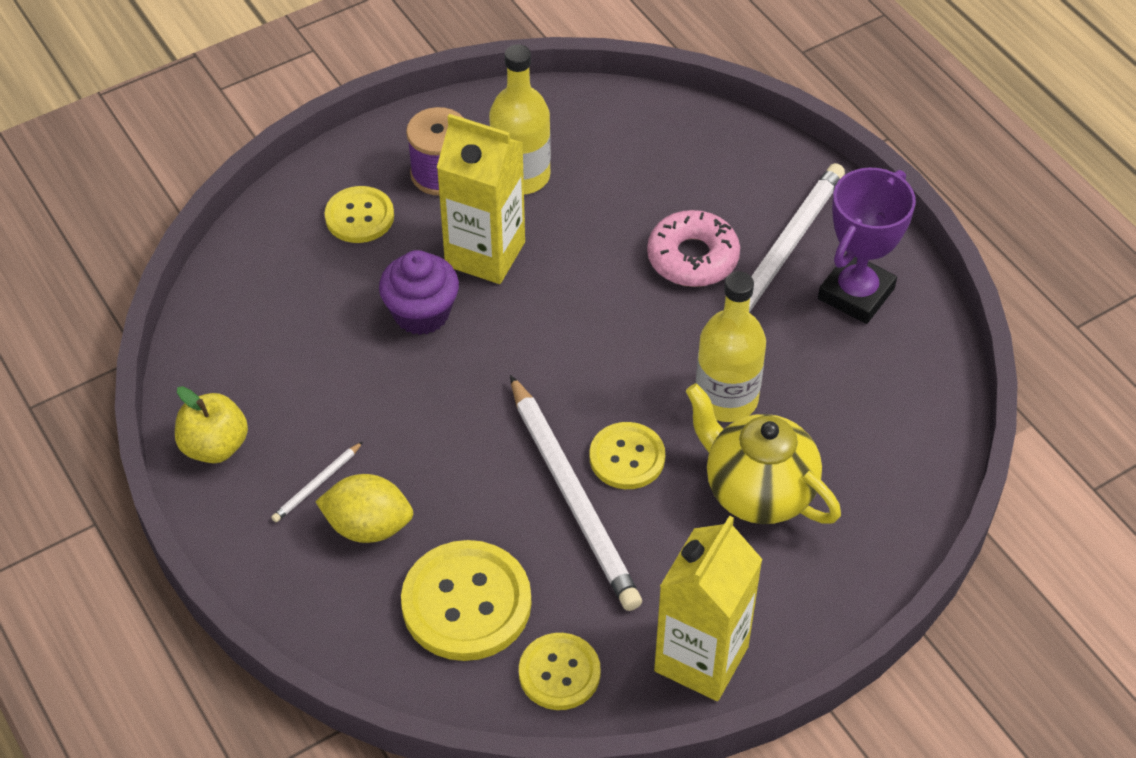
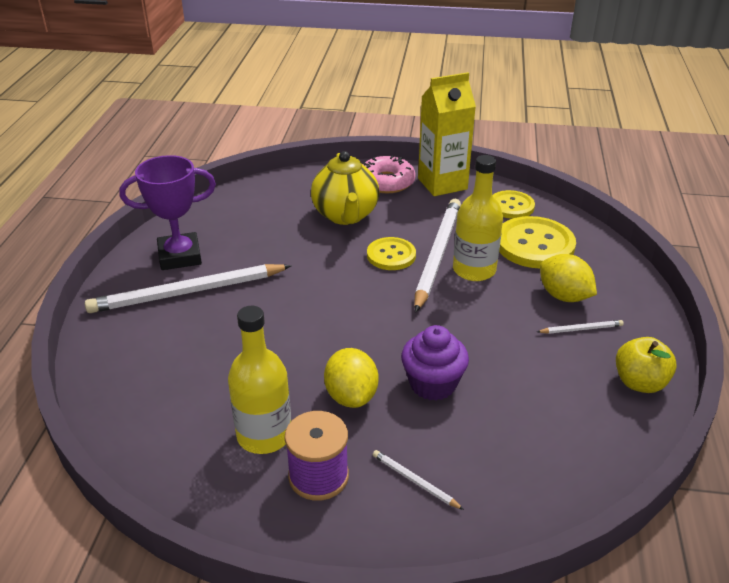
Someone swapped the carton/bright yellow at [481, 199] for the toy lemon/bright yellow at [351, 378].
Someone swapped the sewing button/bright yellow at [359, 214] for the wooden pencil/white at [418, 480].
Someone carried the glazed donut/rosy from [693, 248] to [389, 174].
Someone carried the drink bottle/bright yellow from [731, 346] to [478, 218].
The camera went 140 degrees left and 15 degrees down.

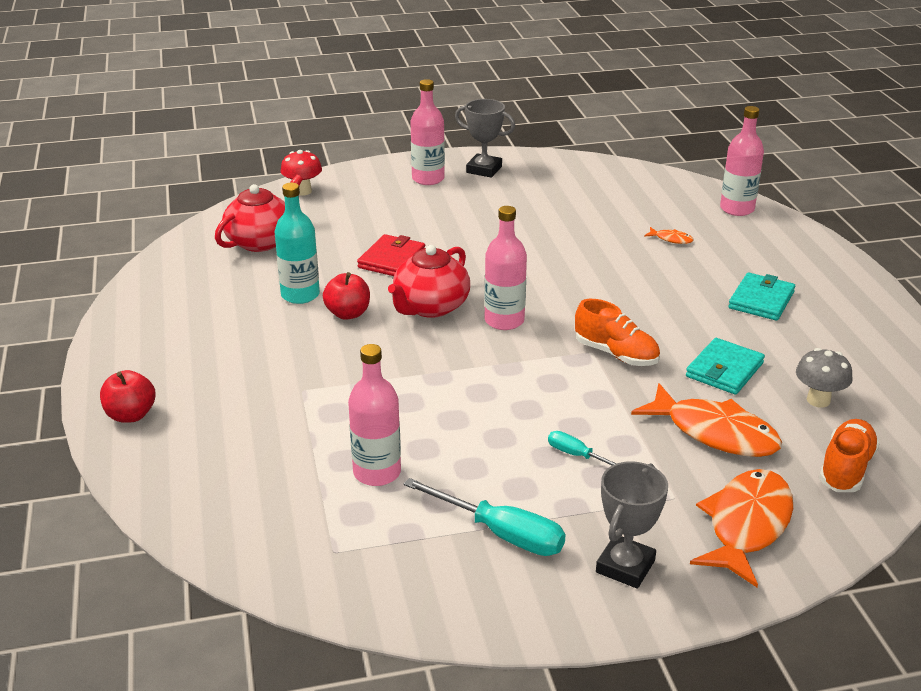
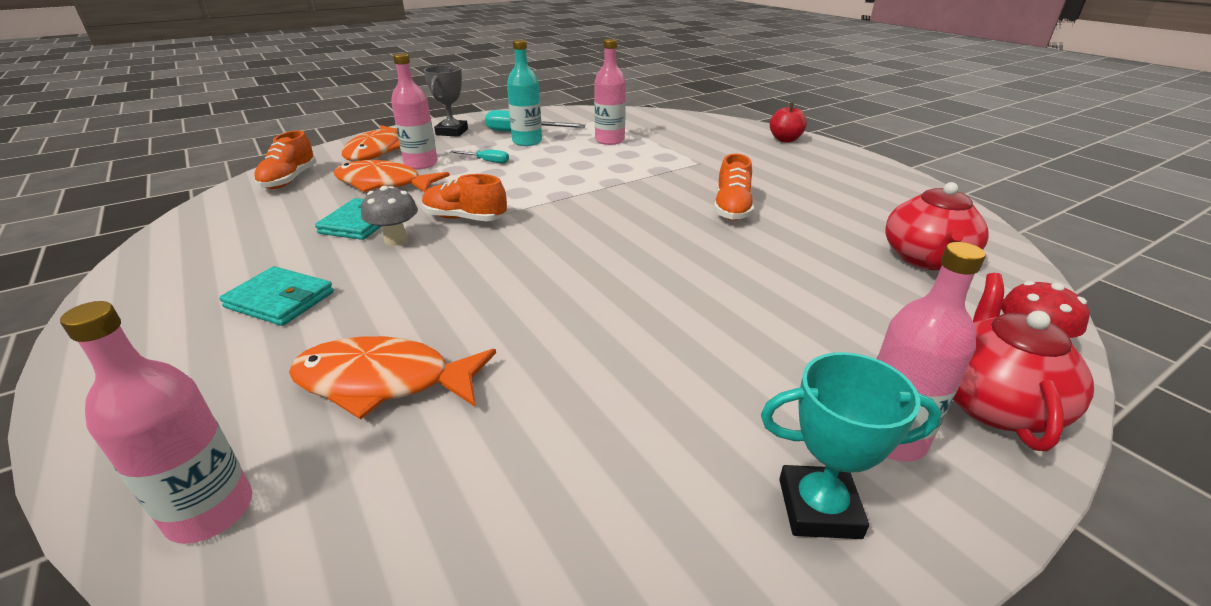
Someone repainted the award cup/grey at [485, 138], which became the award cup/turquoise at [851, 445].
Someone carried the drink bottle/turquoise from [297, 243] to [524, 93].
Someone carried the drink bottle/rosy from [505, 268] to [414, 111].
Someone scaled the fish figure/bright orange at [668, 235] by 2.41.
Someone took away the card wallet/crimson at [391, 255].
Someone carried the china teapot/crimson from [429, 281] to [1023, 362].
Someone swapped the toy apple/crimson at [346, 296] for the sneaker/bright orange at [734, 187].
Someone rotated the card wallet/turquoise at [761, 296] by 75 degrees counterclockwise.
Someone carried the toadstool/grey from [824, 378] to [389, 216].
The camera went 160 degrees right and 0 degrees up.

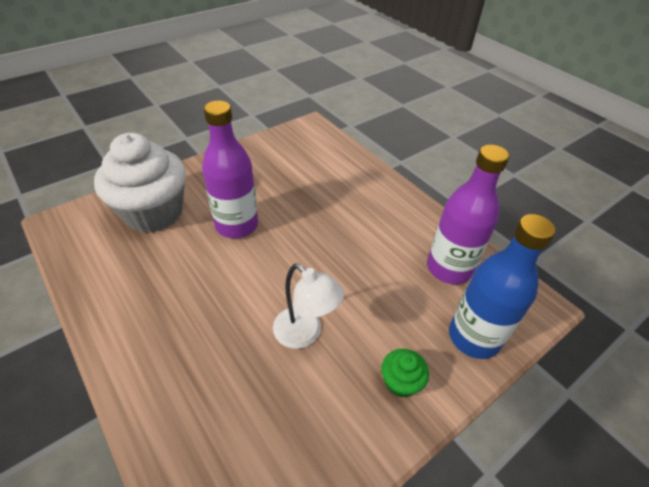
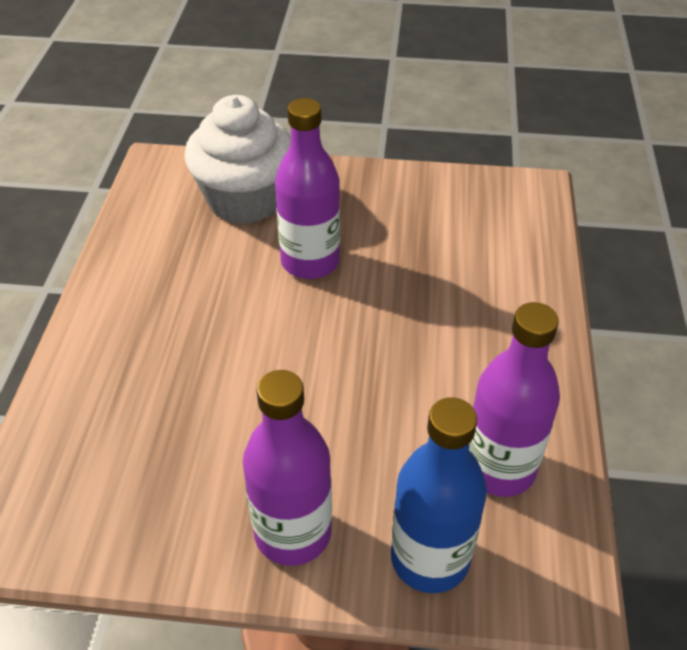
Someone took away the reading lamp/white at [308, 306].
Someone swapped the cupcake/leaf-green at [405, 373] for the drink bottle/royal purple at [287, 468].
The camera went 45 degrees right and 0 degrees up.

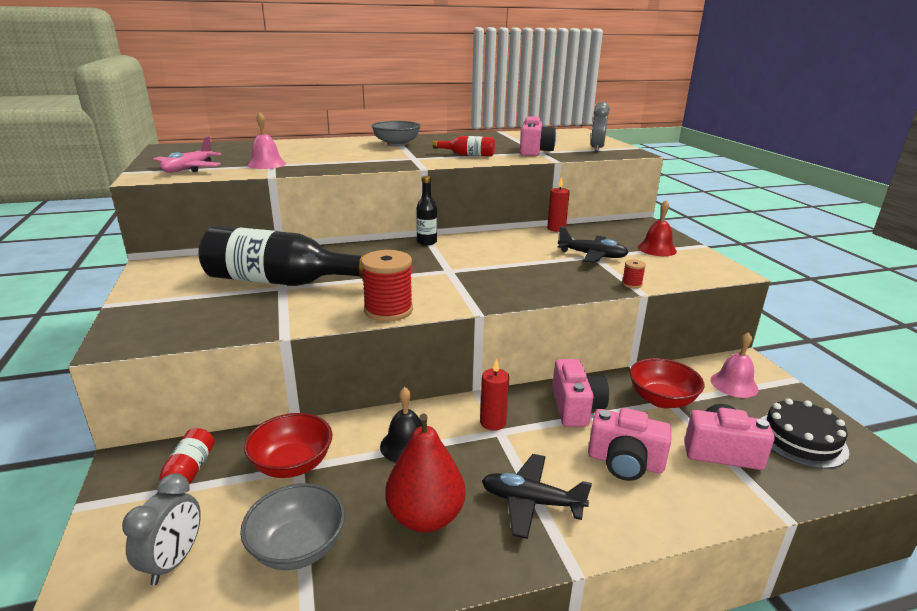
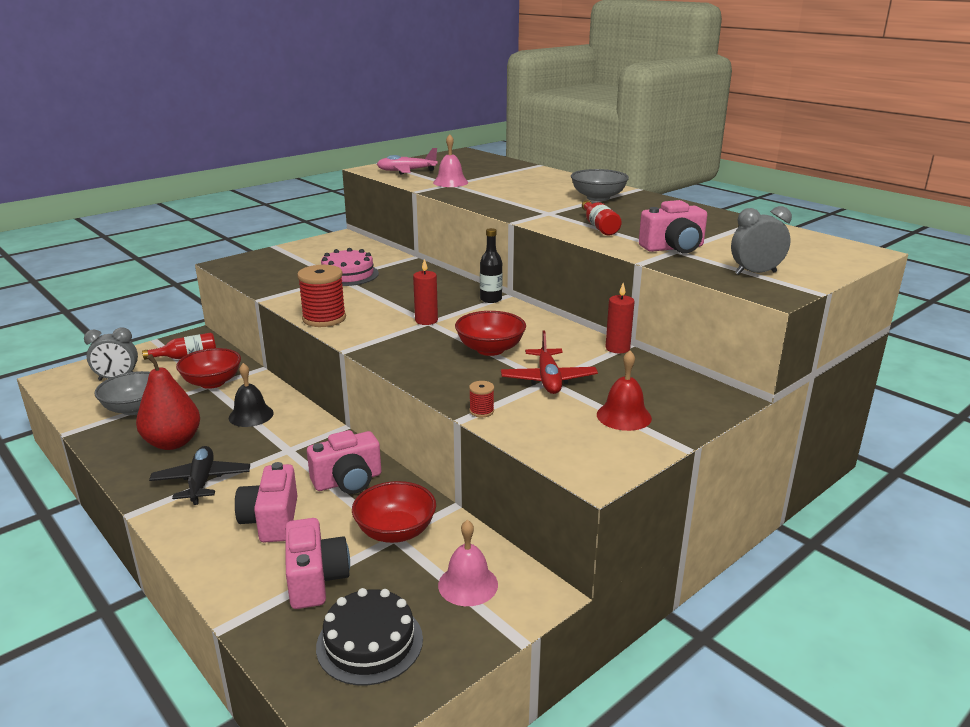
Someone swapped the drink bottle/ebony at [282, 256] for the cake/rosy at [350, 267].
Someone repainted the aeroplane/ebony at [593, 244], which became the aeroplane/crimson at [549, 362].
Someone carried the pillar candle/crimson from [494, 395] to [425, 292].
Someone put down the bowl/crimson at [490, 333].
The camera went 65 degrees right and 0 degrees up.

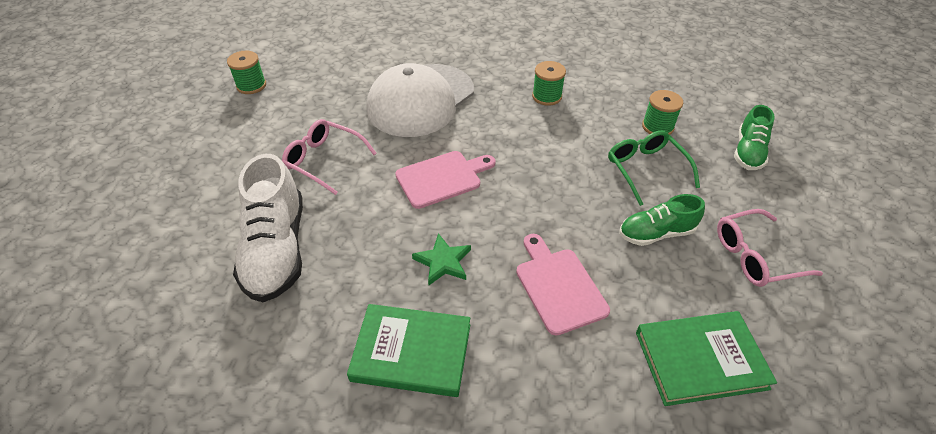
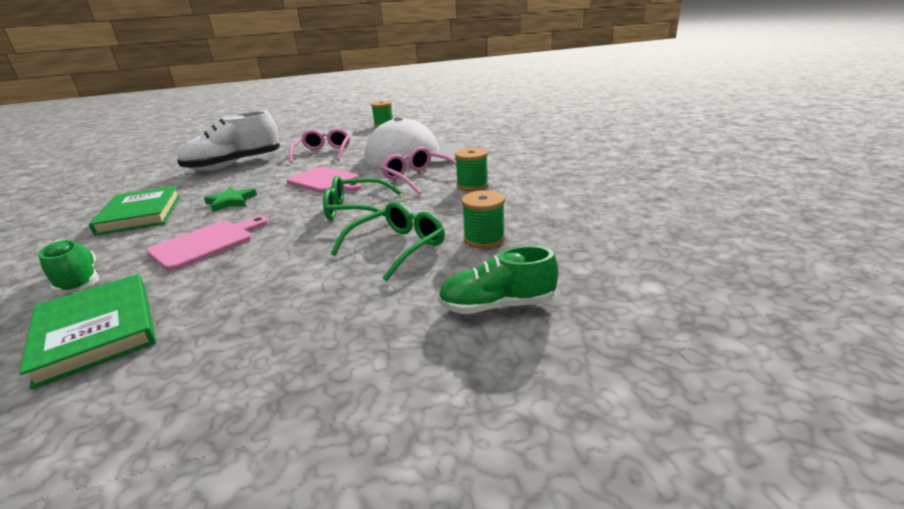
Someone carried the sneaker/leaf-green from [662, 220] to [68, 267].
Someone carried the glasses/rosy from [770, 248] to [419, 171].
Someone put down the glasses/leaf-green at [362, 198].
The camera went 65 degrees right and 20 degrees down.

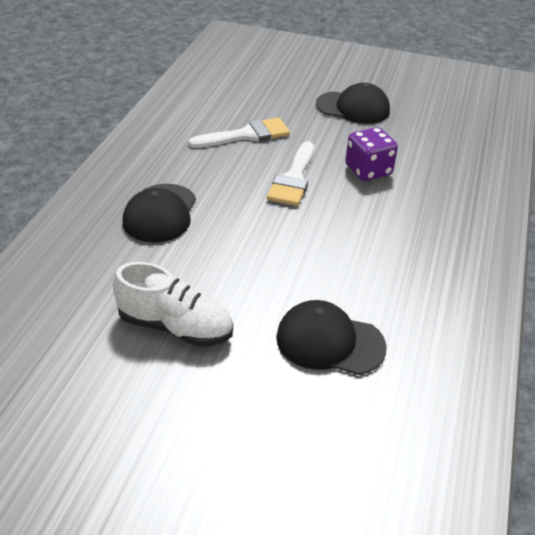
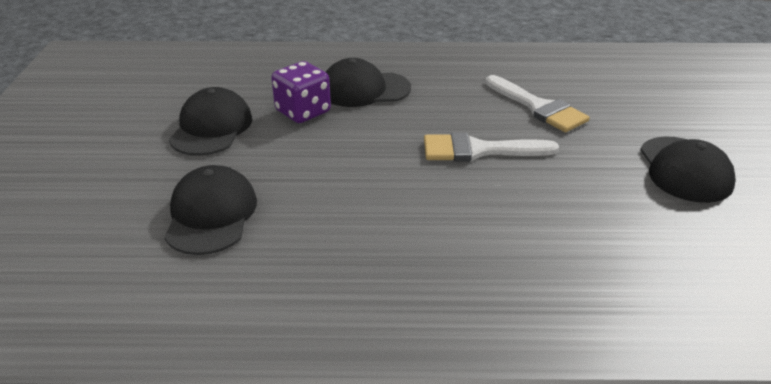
Someone carried the dice/royal purple from [371, 154] to [301, 92].
Someone swapped the sneaker/white at [173, 304] for the baseball cap/ebony at [210, 121].
The camera went 75 degrees right and 5 degrees down.

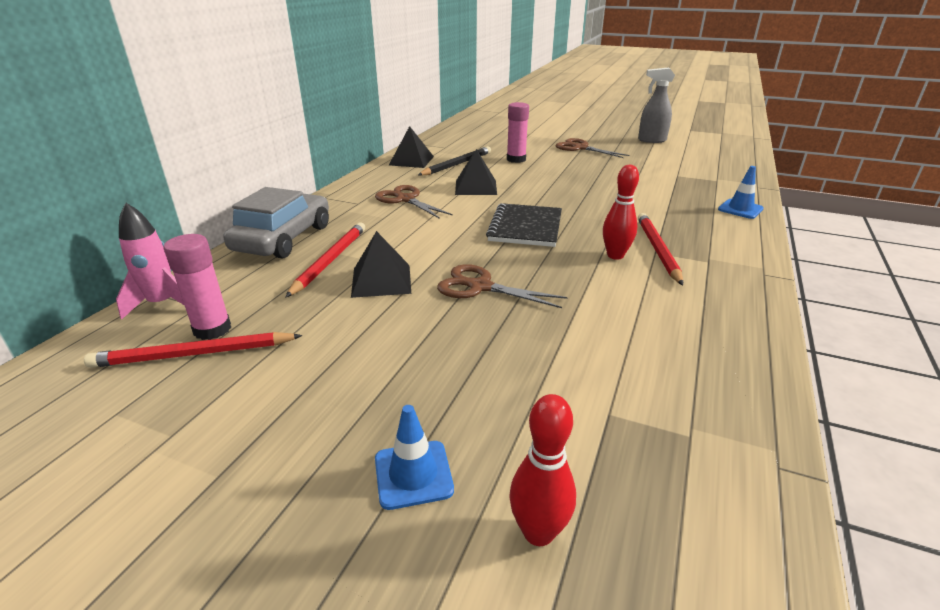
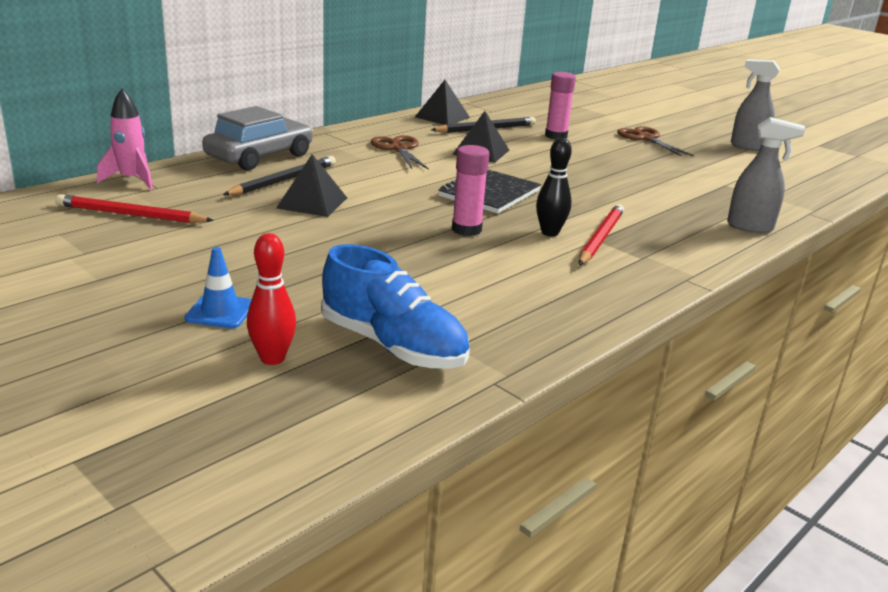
Someone repainted the tenpin/crimson at [621, 212], which became the tenpin/ebony at [554, 187].
Someone swapped the traffic cone/blue at [741, 192] for the spray cleaner/grey at [766, 175].
Someone repainted the wooden pencil/crimson at [325, 259], which became the wooden pencil/ebony at [279, 175].
Someone carried the glue/rosy from [197, 287] to [470, 190].
Someone took away the pair of scissors/russet at [502, 286].
Someone put down the sneaker/blue at [395, 306].
The camera went 20 degrees right and 5 degrees down.

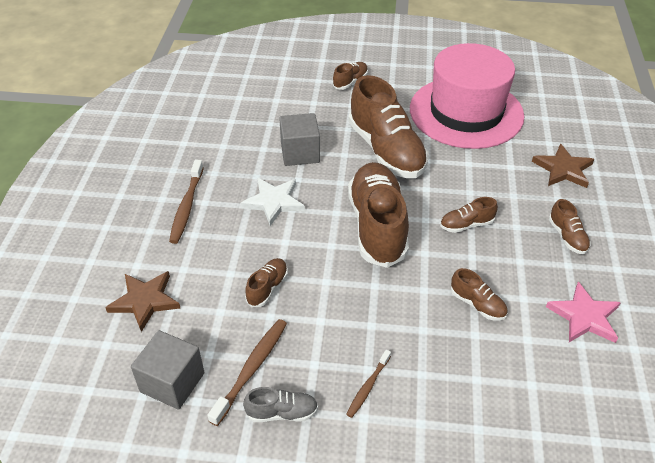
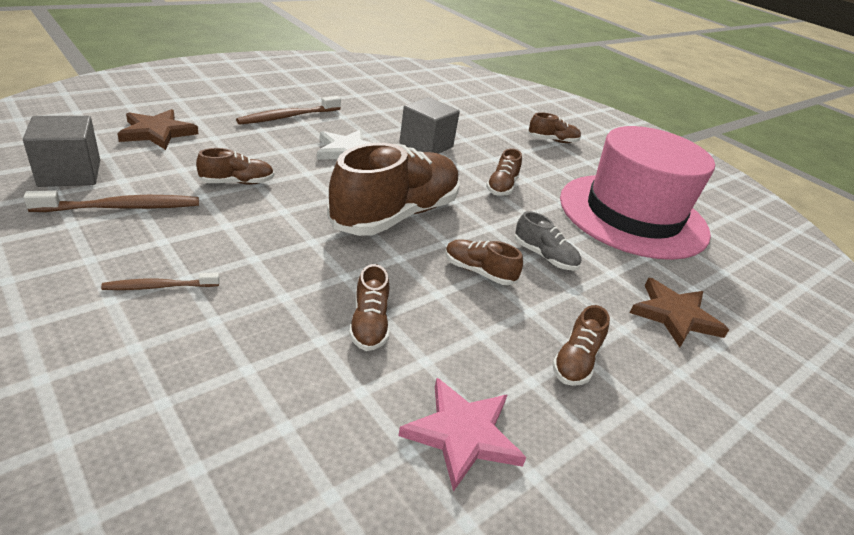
Someone scaled the sneaker/russet at [388, 126] by 0.44.
Someone carried the sneaker/grey from [280, 404] to [548, 241].
The camera went 40 degrees right and 10 degrees down.

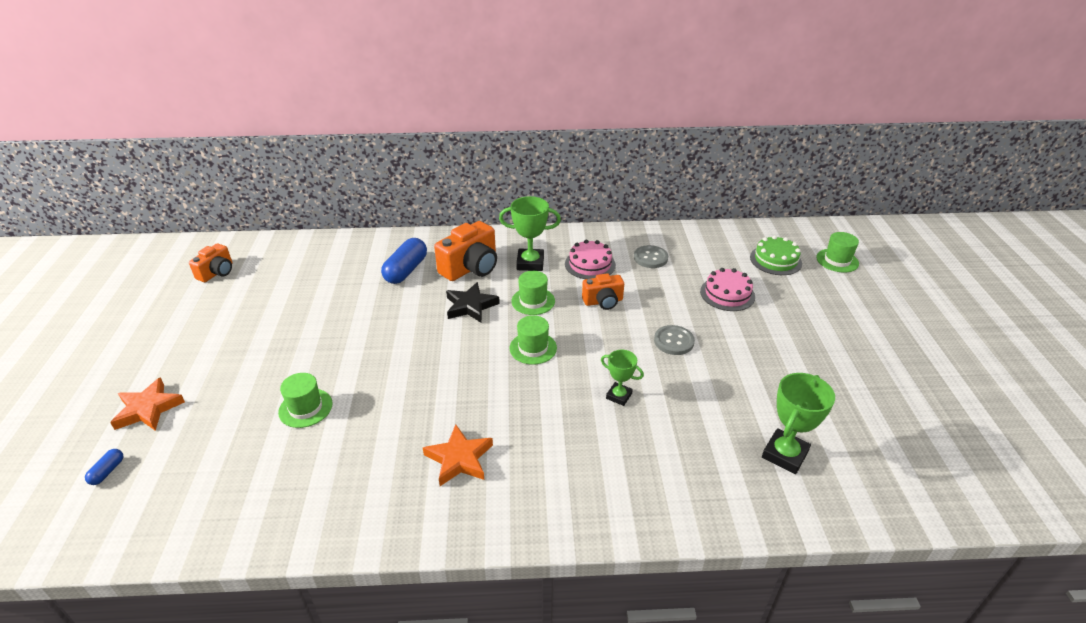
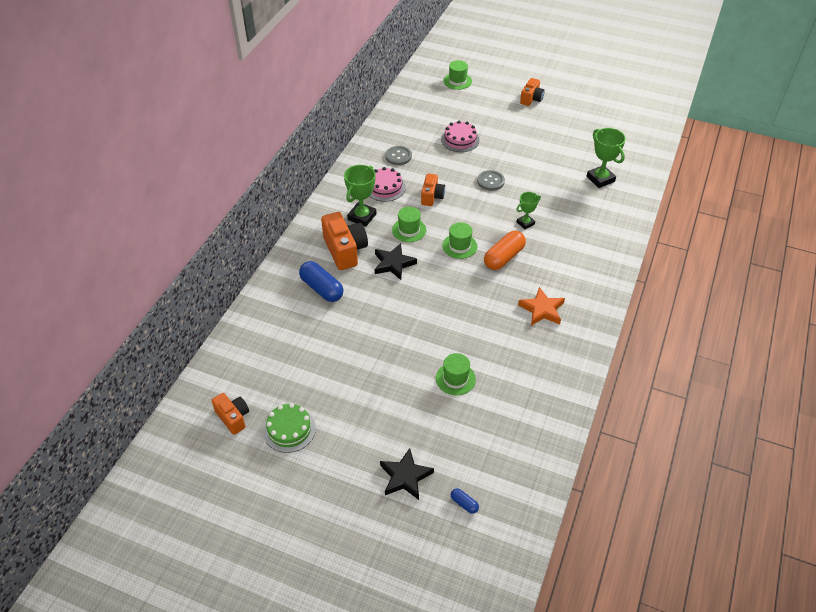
Someone carried the cake/leaf-green from [776, 255] to [289, 428].
Someone repainted the five-pointed star/bright orange at [147, 404], which became the five-pointed star/ebony at [407, 474].
Someone put down the camera/bright orange at [532, 92].
Someone put down the pill shape/bright orange at [505, 250].
The camera went 65 degrees left and 10 degrees up.

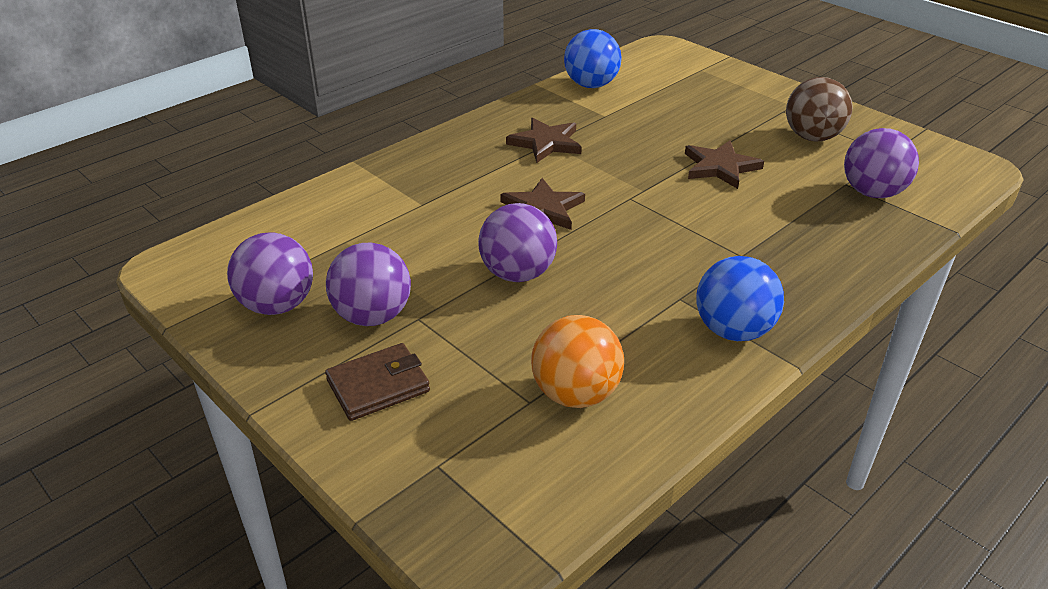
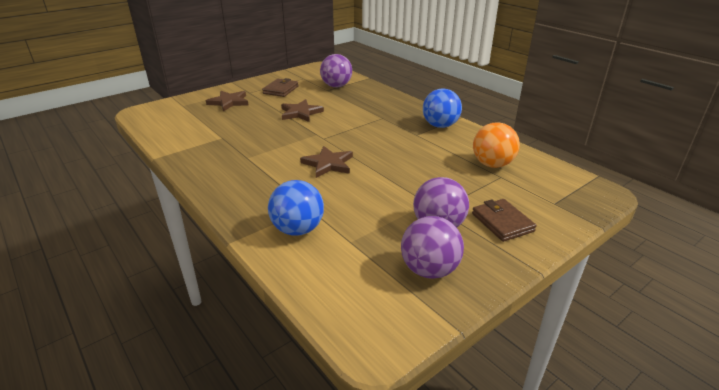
Someone carried the sphere/blue from [593, 58] to [296, 208].
Someone swapped the sphere/russet at [819, 109] for the card wallet/russet at [280, 87].
Someone carried the five-pointed star/russet from [544, 140] to [227, 101].
Someone took away the sphere/royal purple at [517, 242].
The camera went 85 degrees left and 5 degrees down.

